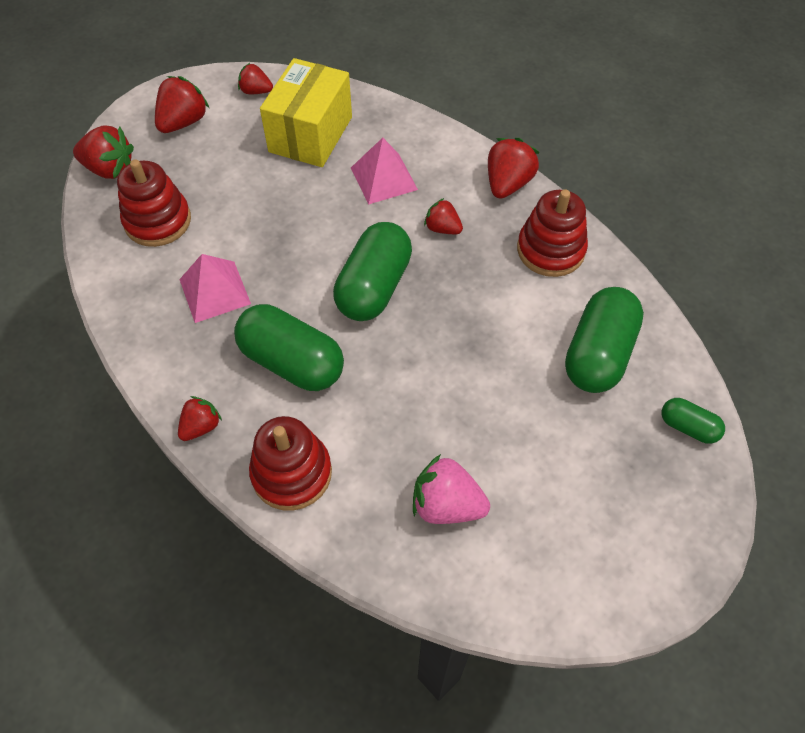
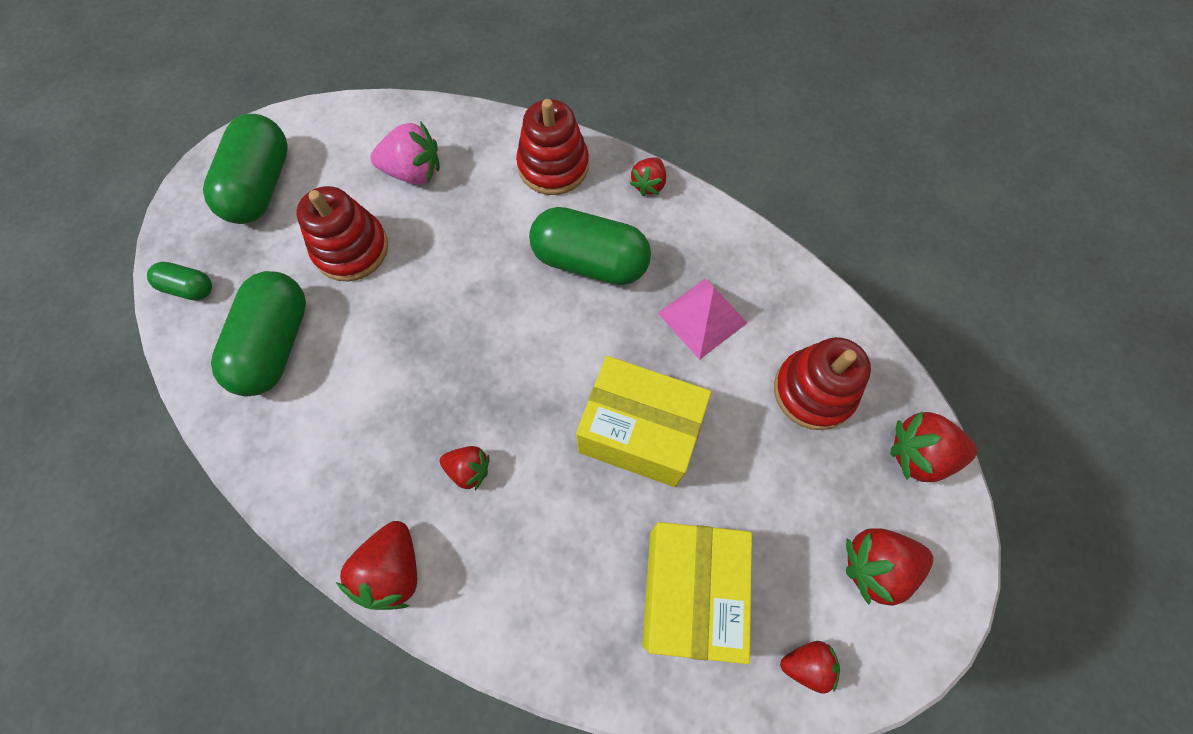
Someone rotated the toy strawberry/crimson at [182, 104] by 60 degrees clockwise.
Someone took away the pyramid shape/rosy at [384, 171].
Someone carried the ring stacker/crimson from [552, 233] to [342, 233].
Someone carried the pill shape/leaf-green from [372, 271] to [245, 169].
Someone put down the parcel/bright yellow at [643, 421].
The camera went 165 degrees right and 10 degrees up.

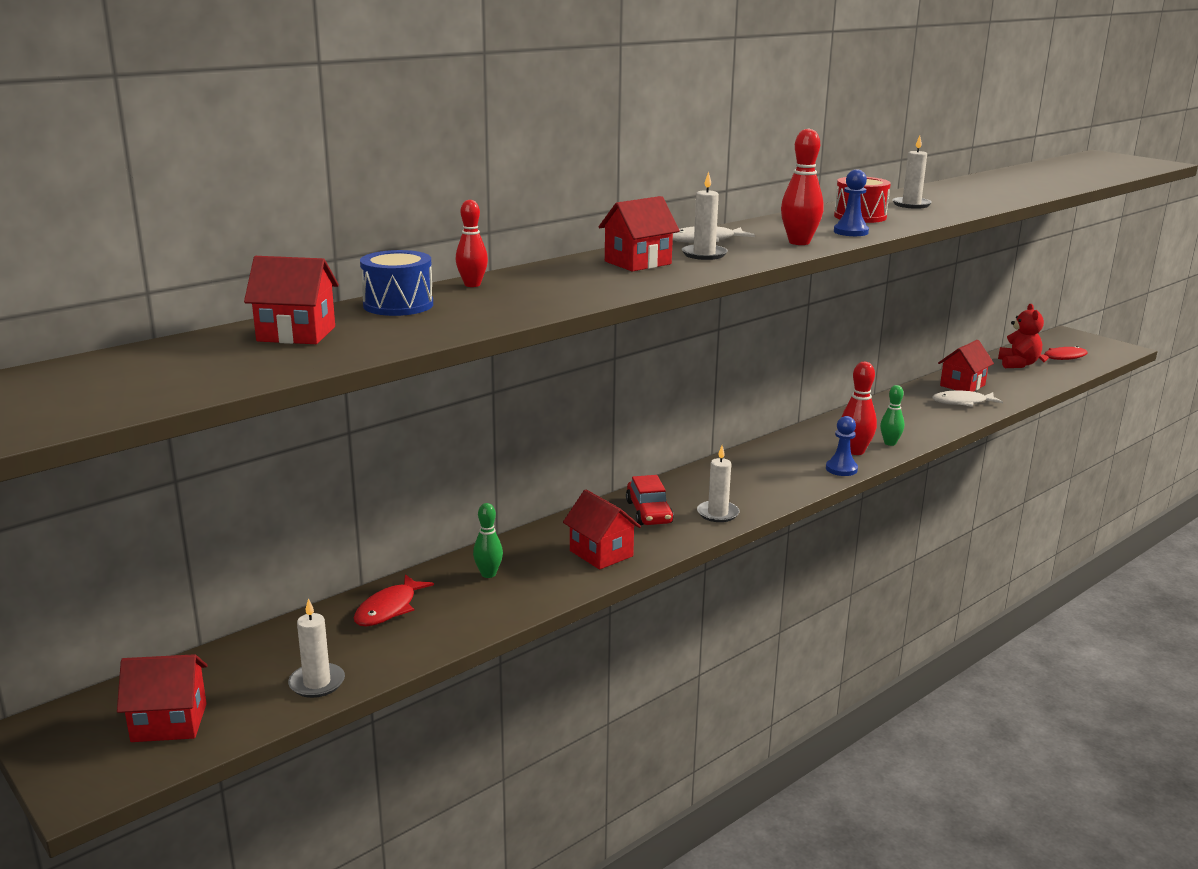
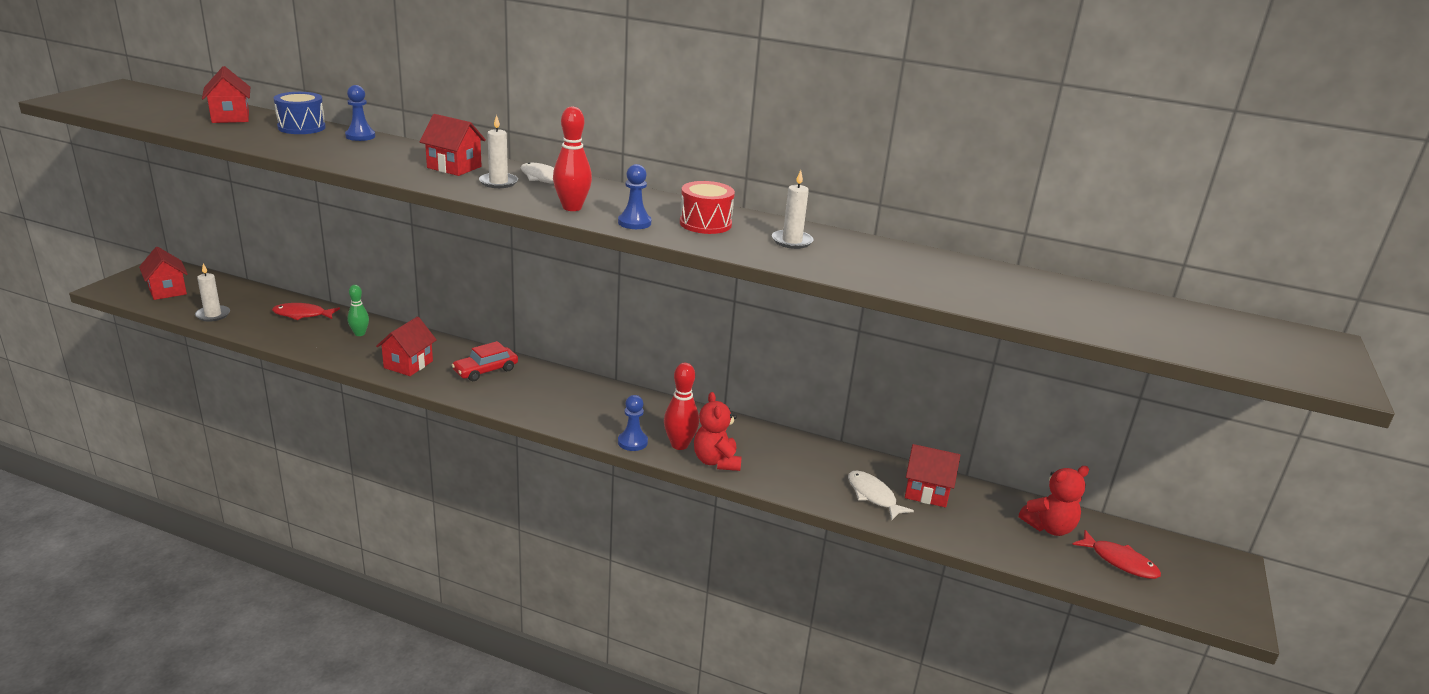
Someone swapped the tenpin/crimson at [472, 243] for the chess pawn/blue at [360, 113].
Someone swapped the tenpin/leaf-green at [892, 415] for the teddy/crimson at [718, 431].
Someone took away the pillar candle/white at [718, 484].
The camera went 60 degrees right and 5 degrees up.

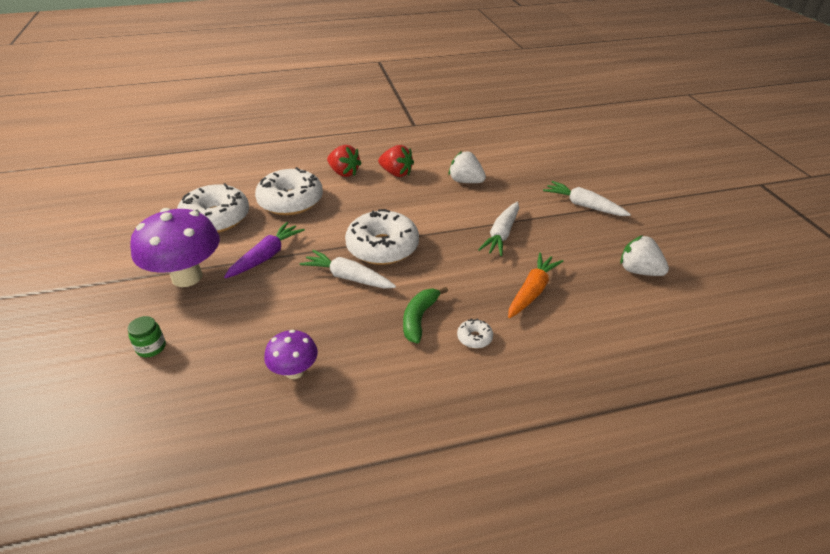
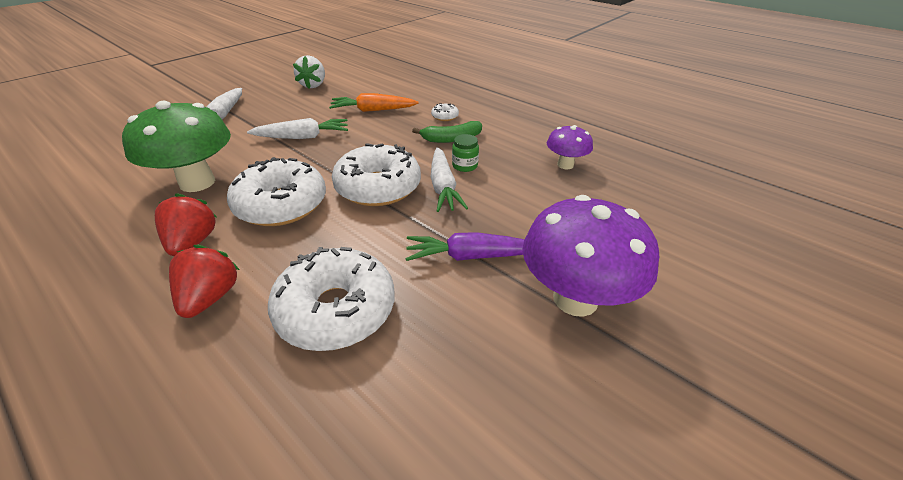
Someone swapped the toy strawberry/white at [467, 167] for the toadstool/leaf-green at [176, 146].
Someone carried the glazed donut/white from [213, 208] to [276, 191].
Someone carried the jam jar/leaf-green from [147, 336] to [465, 153].
The camera went 125 degrees left and 0 degrees up.

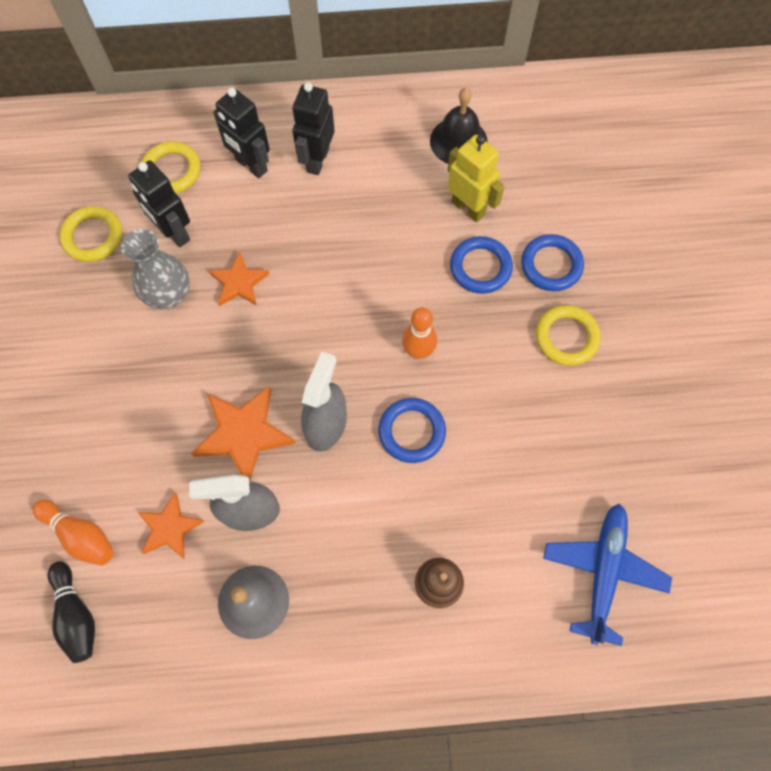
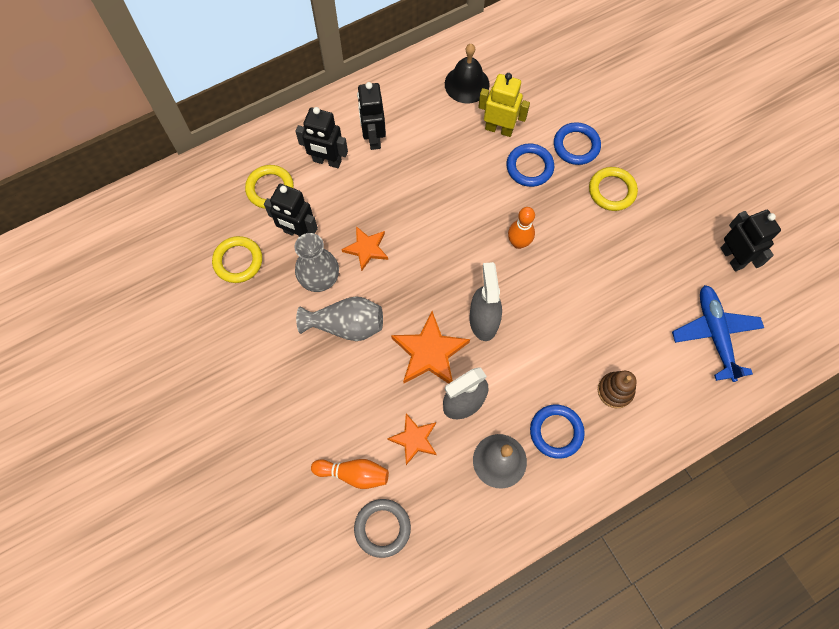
Someone carried the torus/blue from [412, 430] to [557, 432].
Someone swapped the tenpin/ebony at [71, 612] for the torus/grey at [382, 528].
Someone put down the toy robot/ebony at [751, 240].
Someone put down the vase/grey at [339, 318].
The camera went 25 degrees left and 0 degrees up.

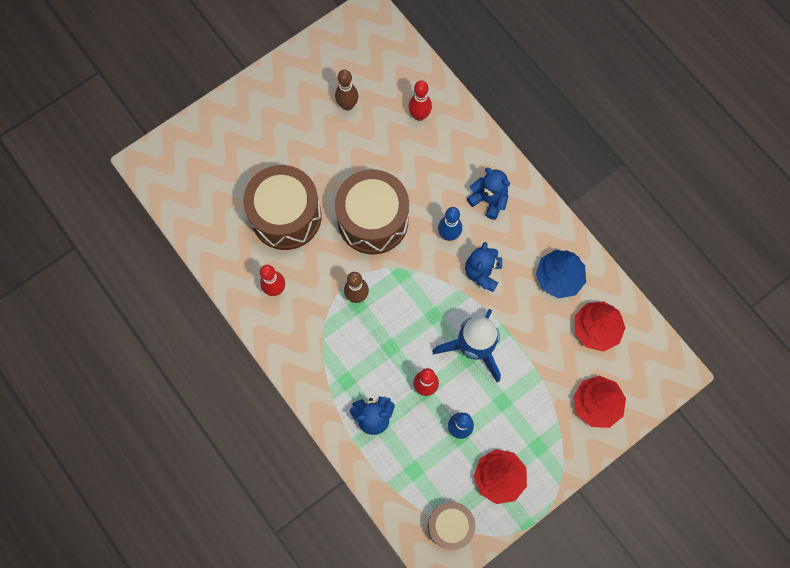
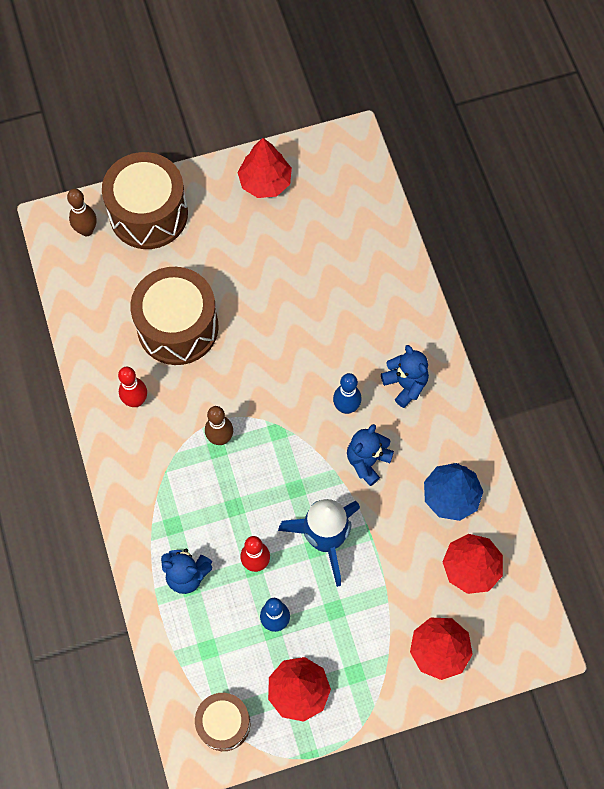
Someone carried the tenpin/russet from [346, 90] to [82, 212].
Someone took away the tenpin/crimson at [420, 100].
Someone carried the toy drum/russet from [372, 211] to [145, 200].
Someone put down the toy tree/crimson at [264, 168].
The camera went 20 degrees right and 5 degrees down.

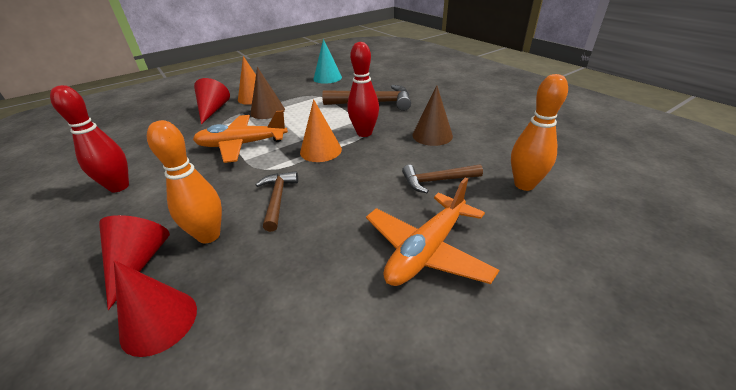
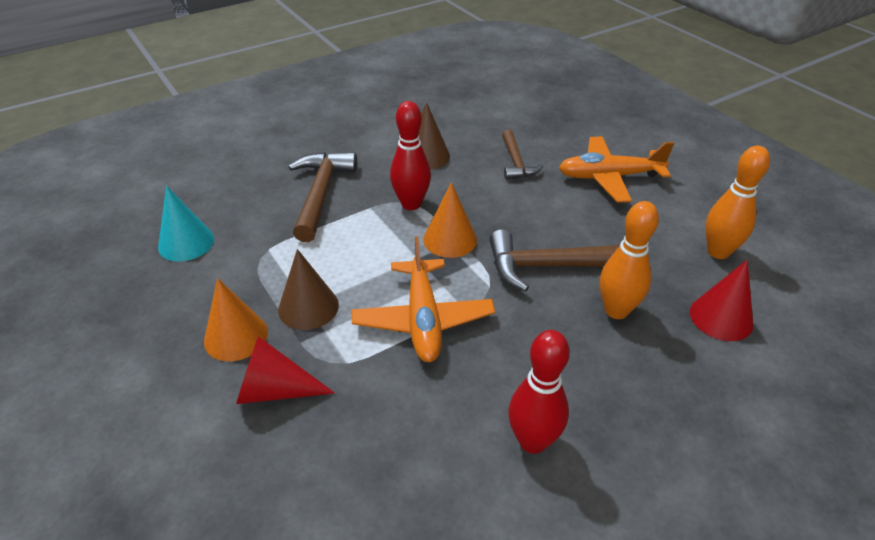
Someone carried the tenpin/bright orange from [539, 132] to [737, 202].
Someone scaled the hammer/russet at [276, 201] by 1.61.
Someone rotated the aeroplane/bright orange at [433, 231] by 135 degrees clockwise.
Someone took away the solid cone/crimson at [134, 262].
The camera went 90 degrees left and 5 degrees up.

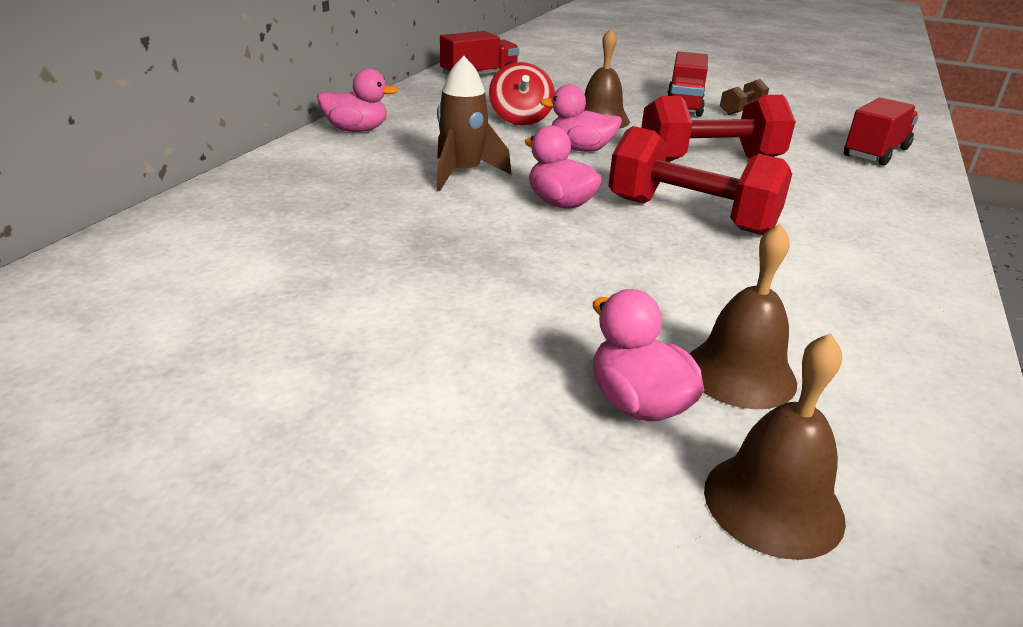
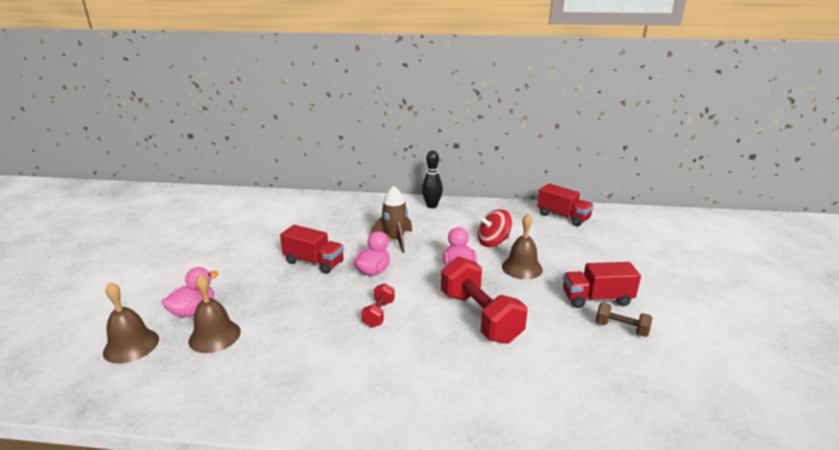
Someone swapped the duck/rosy at [357, 100] for the tenpin/ebony at [432, 179].
Someone carried the truck/crimson from [881, 131] to [312, 249].
Someone scaled the dumbbell/crimson at [700, 180] by 0.49.
The camera went 75 degrees right and 5 degrees down.

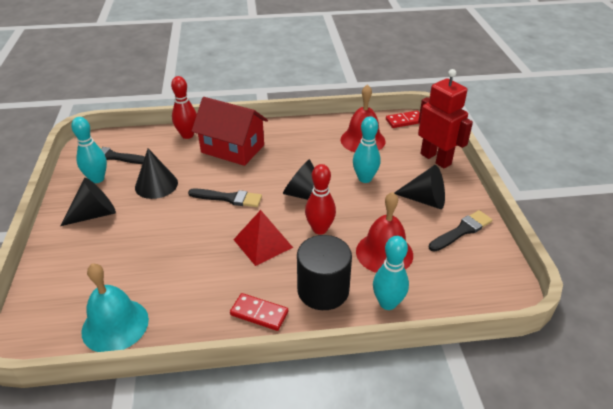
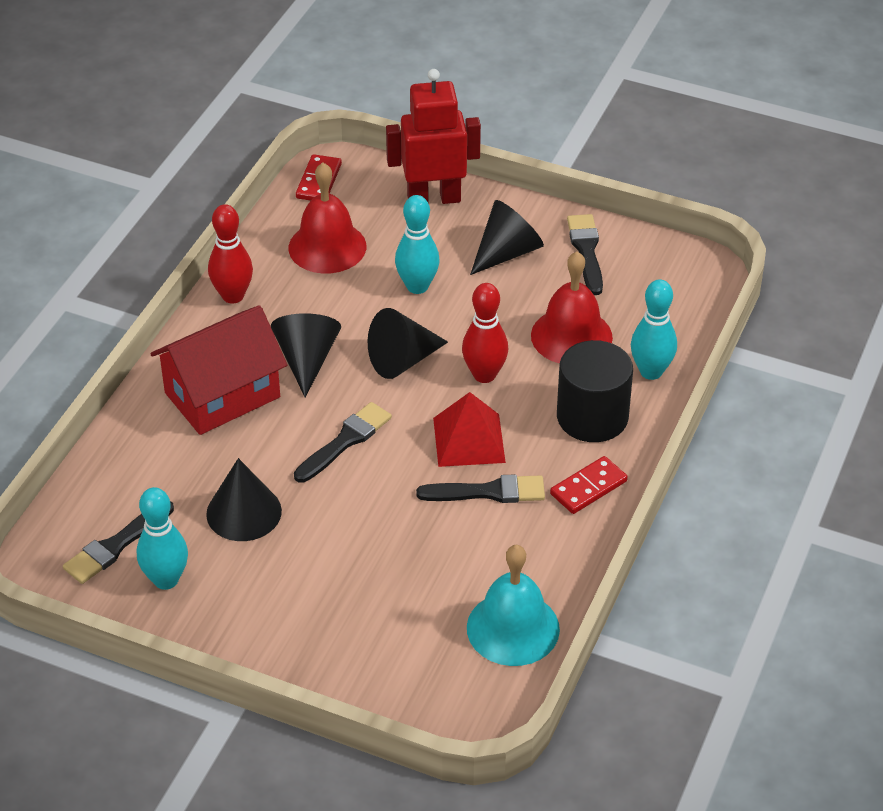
Someone carried the tenpin/crimson from [184, 107] to [230, 254].
Someone carried the solid cone/ebony from [88, 202] to [306, 355].
Someone put down the paint brush/ebony at [480, 488].
The camera went 60 degrees left and 5 degrees up.

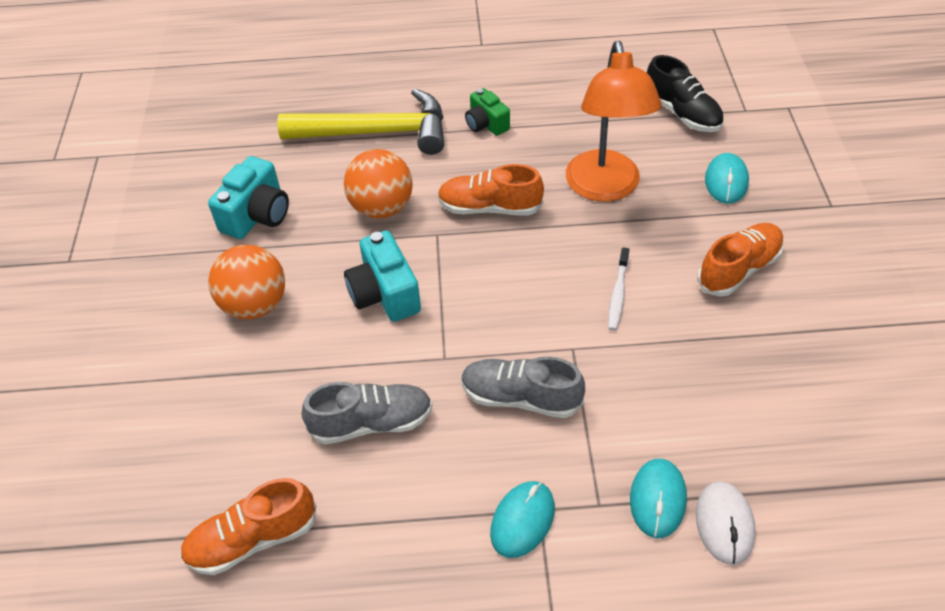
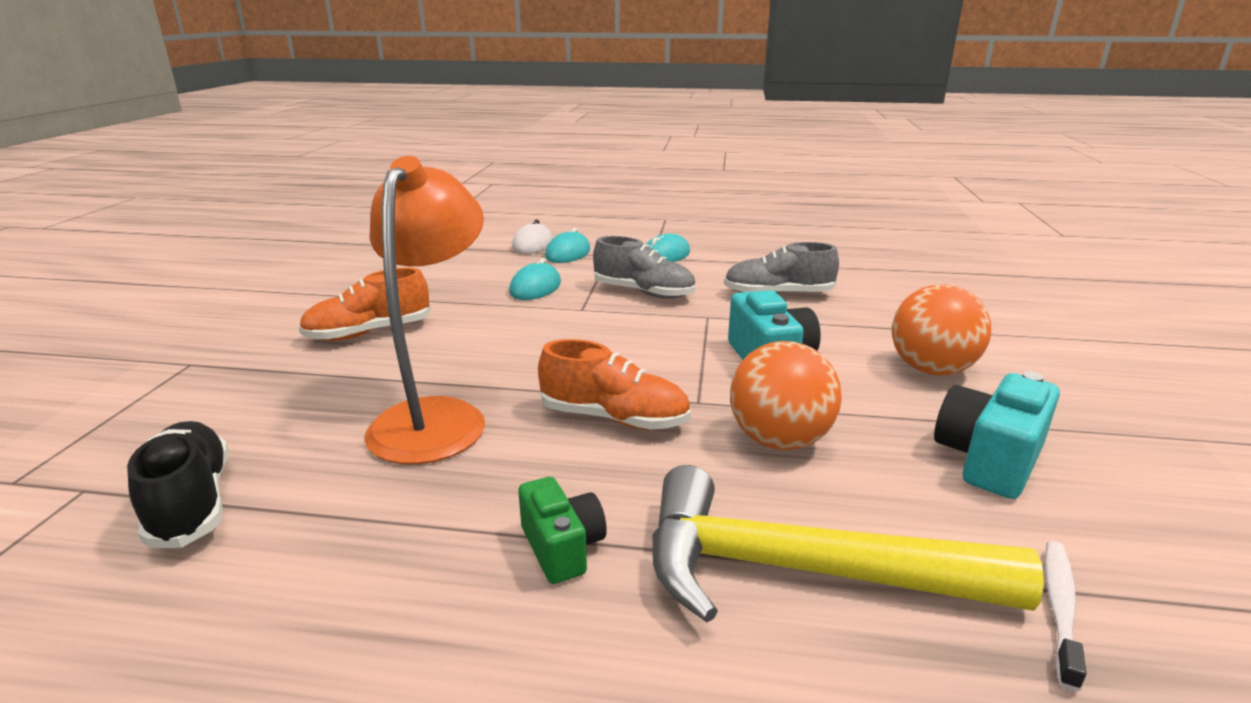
Someone carried the PC mouse/turquoise from [727, 178] to [535, 279].
Someone carried the toothbrush/white from [618, 289] to [1066, 616].
Someone took away the sneaker/bright orange at [248, 526].
The camera went 170 degrees left and 25 degrees down.

